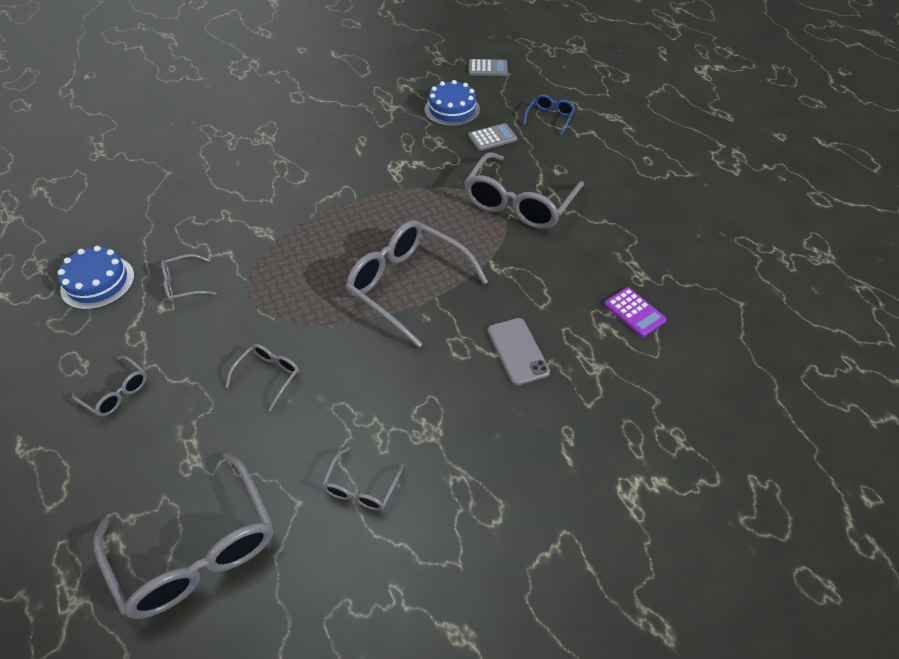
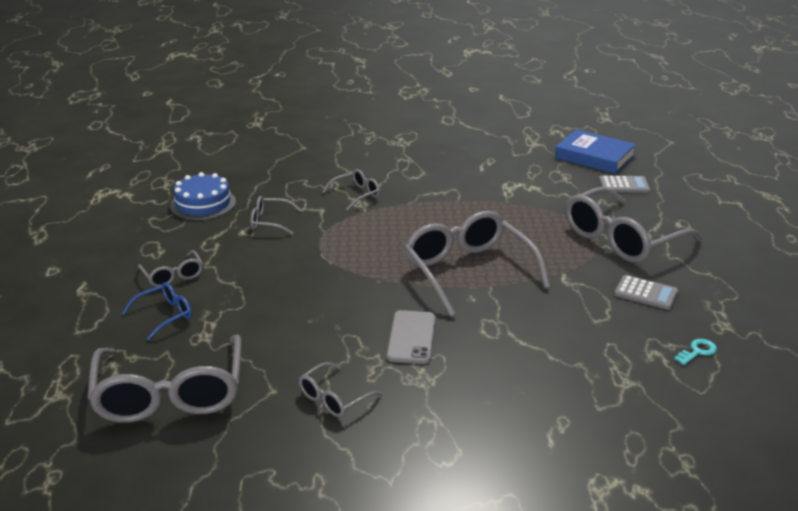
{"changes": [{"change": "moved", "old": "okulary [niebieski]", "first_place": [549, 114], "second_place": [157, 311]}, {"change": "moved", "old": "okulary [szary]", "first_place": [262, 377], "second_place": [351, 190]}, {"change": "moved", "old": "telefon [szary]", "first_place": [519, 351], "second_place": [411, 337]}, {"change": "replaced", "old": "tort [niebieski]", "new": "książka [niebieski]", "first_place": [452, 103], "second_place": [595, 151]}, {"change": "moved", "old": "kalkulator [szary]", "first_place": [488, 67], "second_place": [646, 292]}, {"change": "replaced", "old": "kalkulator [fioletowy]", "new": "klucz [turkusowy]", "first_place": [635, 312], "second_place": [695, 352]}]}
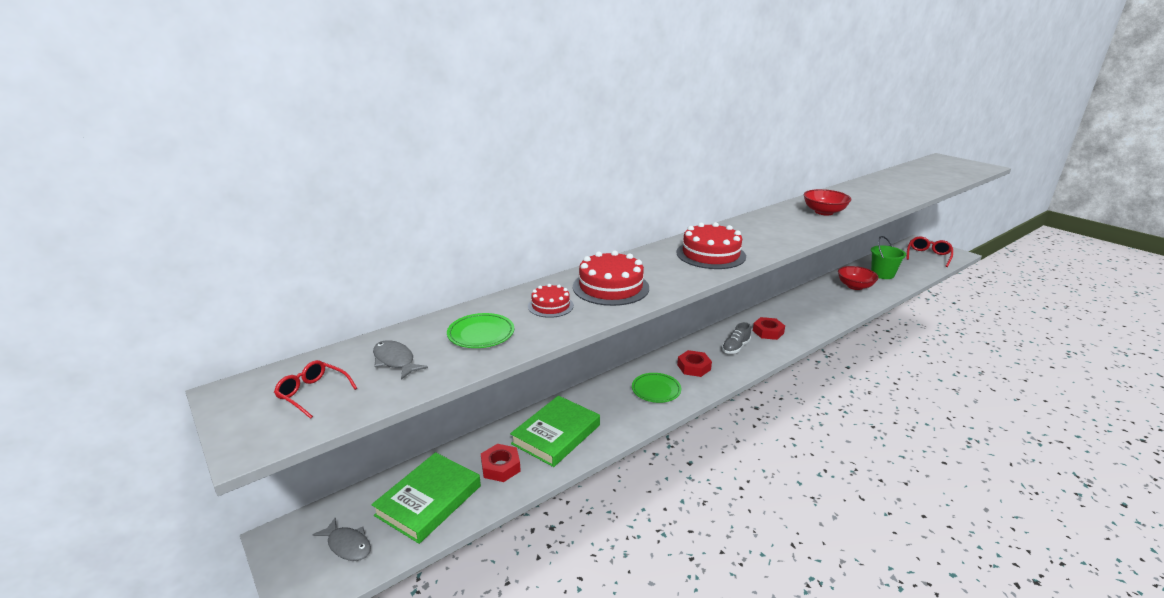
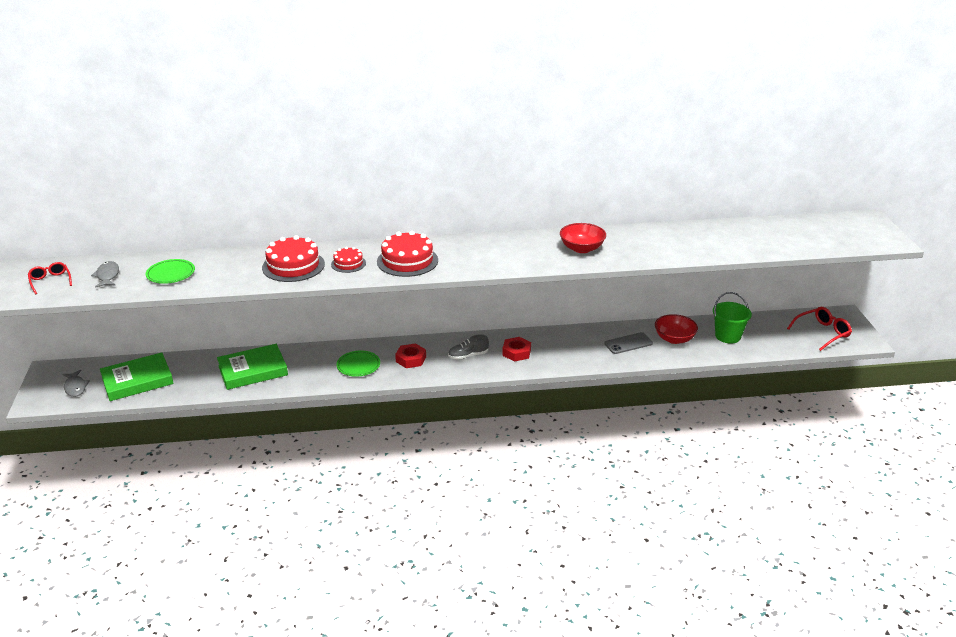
{"changes": [{"change": "moved", "old": "tort [czerwony]", "first_place": [551, 301], "second_place": [348, 260]}, {"change": "added", "new": "telefon [szary]", "second_place": [628, 343]}, {"change": "removed", "old": "nakrętka [czerwony]", "first_place": [501, 463]}]}
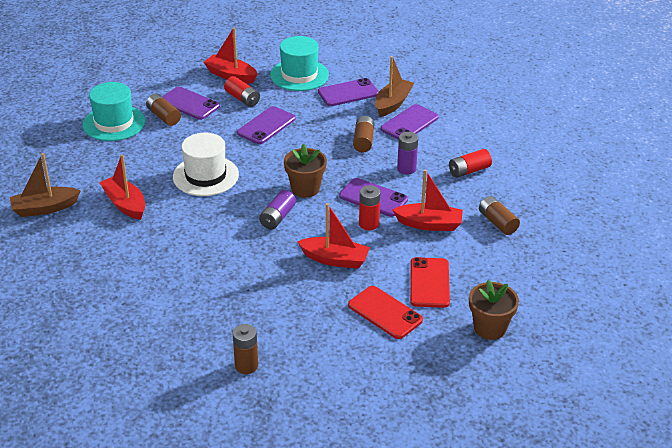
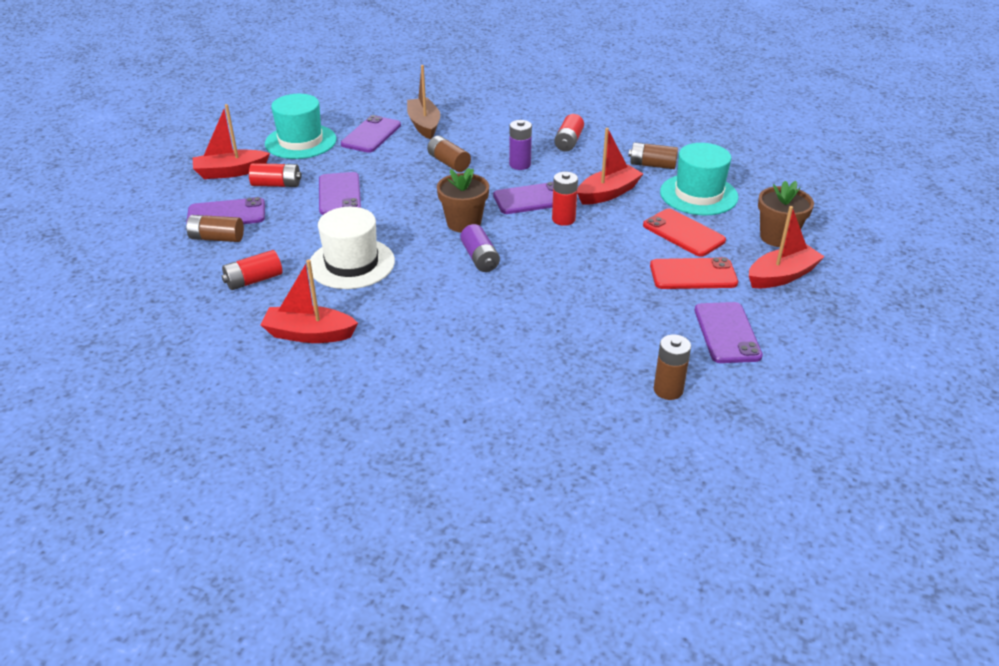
{"changes": [{"change": "added", "new": "bateria [czerwony]", "second_place": [252, 270]}, {"change": "moved", "old": "kapelusz [turkusowy]", "first_place": [113, 111], "second_place": [699, 179]}, {"change": "moved", "old": "telefon [fioletowy]", "first_place": [410, 122], "second_place": [729, 332]}, {"change": "moved", "old": "łódka [czerwony]", "first_place": [333, 236], "second_place": [787, 247]}, {"change": "removed", "old": "łódka [brązowy]", "first_place": [45, 185]}]}
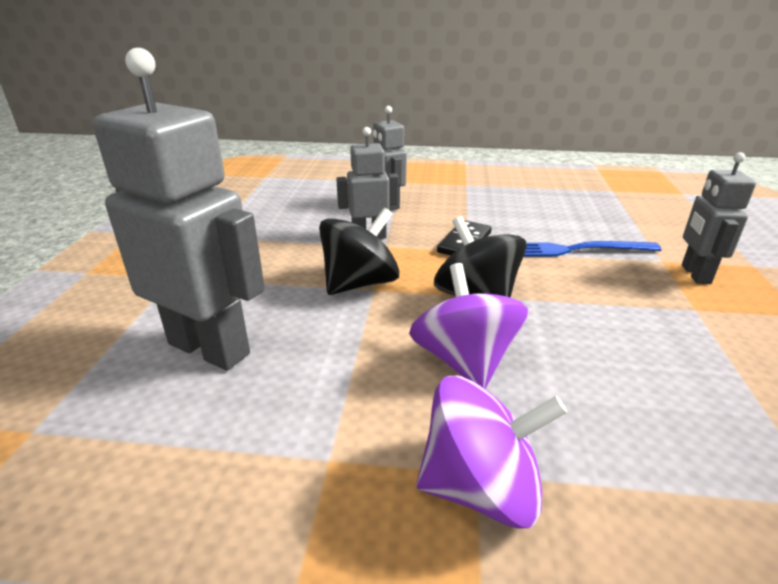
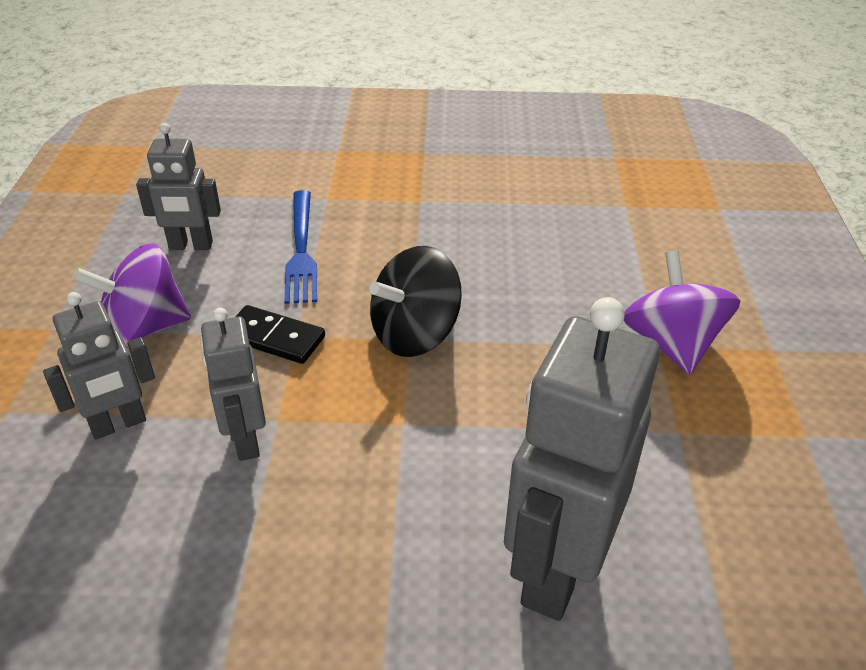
{"changes": [{"change": "moved", "old": "bączek [fioletowy]", "first_place": [469, 326], "second_place": [131, 295]}, {"change": "moved", "old": "robot [szary]", "first_place": [719, 218], "second_place": [178, 186]}, {"change": "removed", "old": "bączek [czarny]", "first_place": [359, 251]}]}
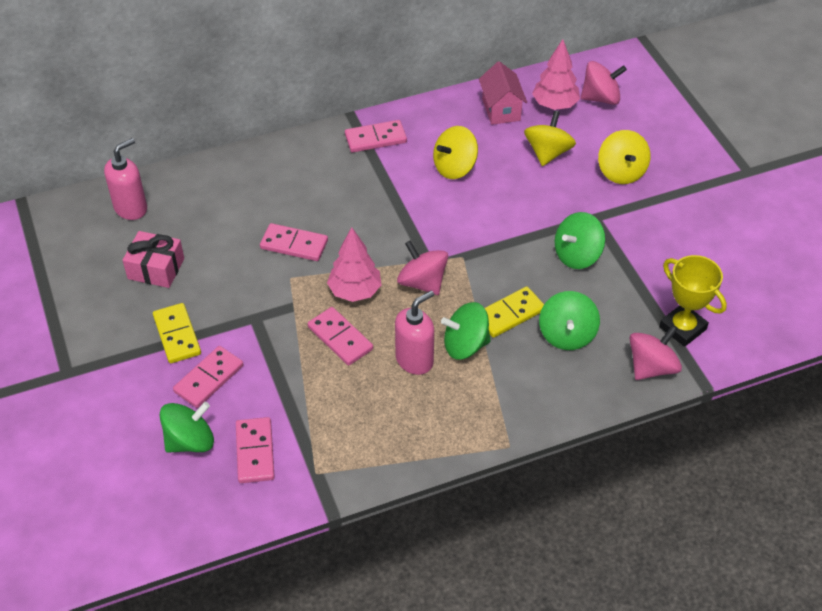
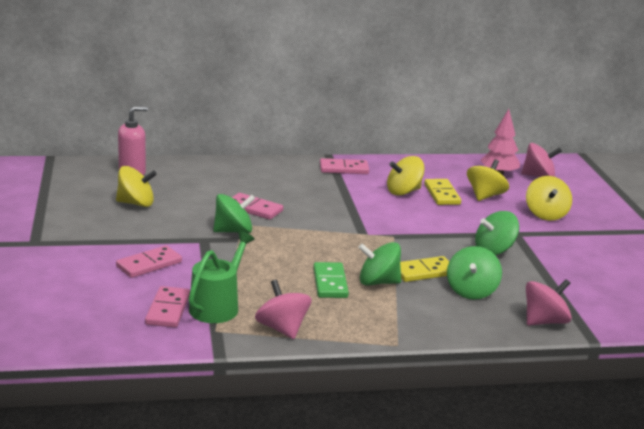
{"changes": [{"change": "replaced", "old": "prezent [różowy]", "new": "bączek [żółty]", "first_place": [153, 259], "second_place": [136, 186]}, {"change": "added", "new": "konewka [zielony]", "second_place": [222, 277]}, {"change": "moved", "old": "bączek [zielony]", "first_place": [187, 427], "second_place": [234, 213]}, {"change": "moved", "old": "bączek [różowy]", "first_place": [422, 267], "second_place": [283, 309]}, {"change": "replaced", "old": "dozownik mydła [różowy]", "new": "kostka domina [zielony]", "first_place": [414, 333], "second_place": [331, 280]}, {"change": "moved", "old": "kostka domina [żółty]", "first_place": [177, 333], "second_place": [442, 192]}, {"change": "removed", "old": "kostka domina [różowy]", "first_place": [340, 336]}, {"change": "removed", "old": "drzewko [różowy]", "first_place": [354, 264]}, {"change": "removed", "old": "domek [różowy]", "first_place": [503, 93]}, {"change": "removed", "old": "puchar [żółty]", "first_place": [693, 301]}]}
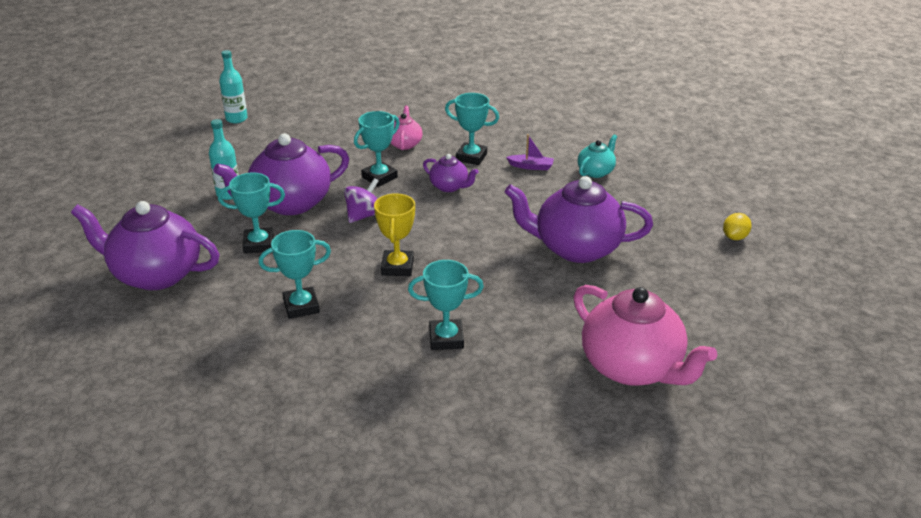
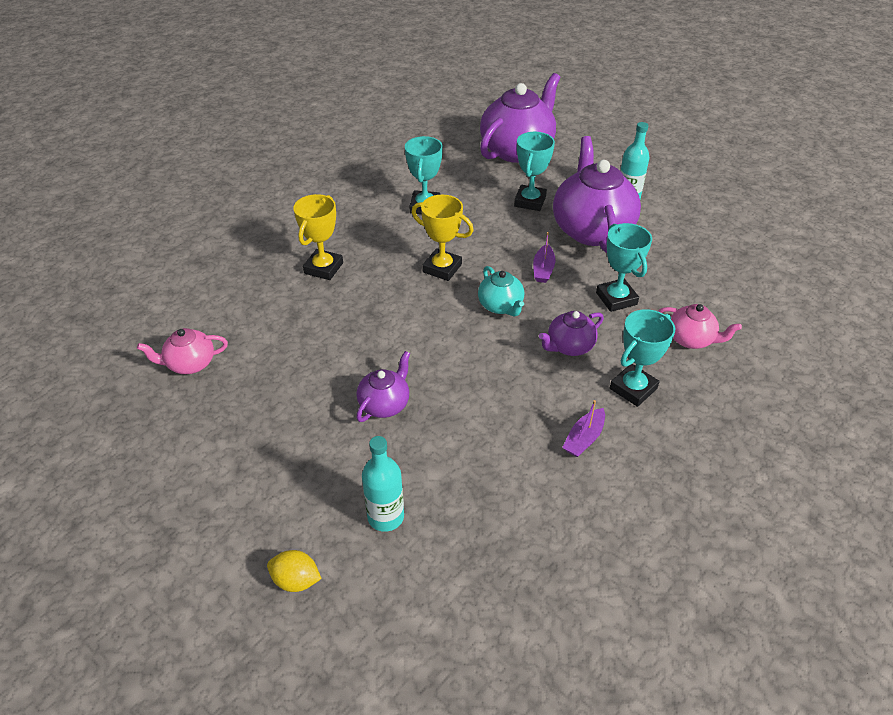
{"changes": [{"change": "resized", "old": "imbryk [różowy]", "first_place": [645, 335], "second_place": [182, 351], "factor": 0.49}, {"change": "turned", "old": "cytryna [żółty]", "first_place": [737, 226], "second_place": [294, 571], "degrees": -45}, {"change": "recoloured", "old": "puchar [turkusowy]", "new": "puchar [żółty]", "first_place": [446, 305], "second_place": [318, 237]}, {"change": "resized", "old": "imbryk [fioletowy]", "first_place": [578, 219], "second_place": [383, 386], "factor": 0.49}, {"change": "moved", "old": "butelka [turkusowy]", "first_place": [233, 86], "second_place": [383, 484]}, {"change": "moved", "old": "imbryk [turkusowy]", "first_place": [597, 156], "second_place": [501, 291]}, {"change": "replaced", "old": "bączek [fioletowy]", "new": "łódka [fioletowy]", "first_place": [361, 200], "second_place": [544, 257]}]}
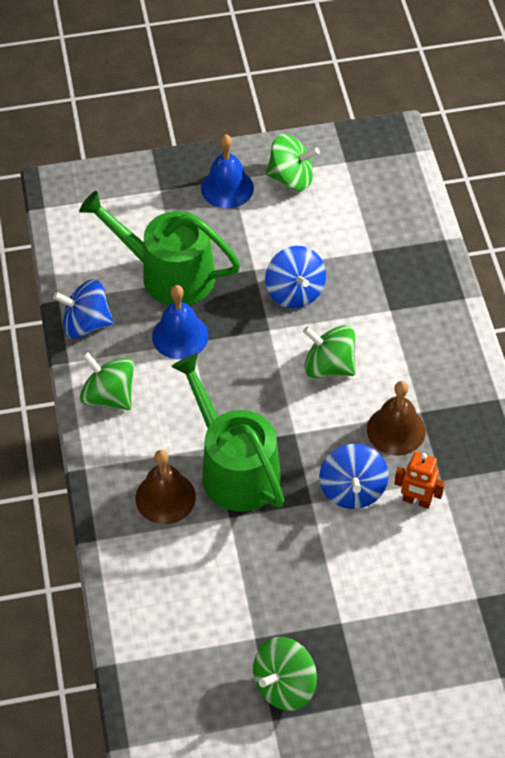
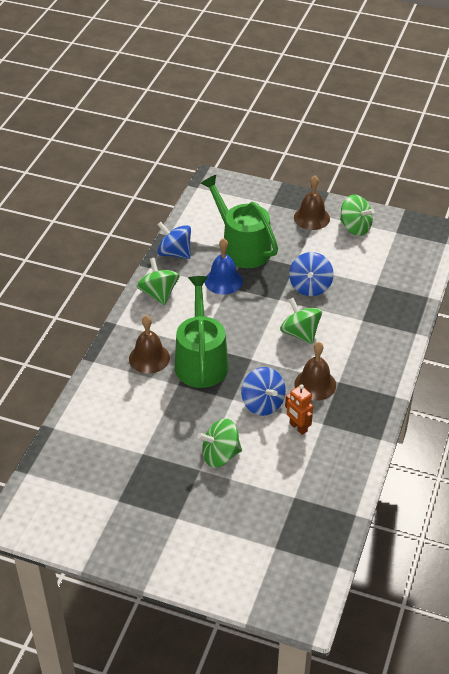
{"changes": [{"change": "moved", "old": "bączek [zielony]", "first_place": [285, 674], "second_place": [220, 443]}, {"change": "turned", "old": "bączek [niebieski]", "first_place": [354, 476], "second_place": [263, 391], "degrees": -60}, {"change": "recoloured", "old": "dzwonek [niebieski]", "new": "dzwonek [brązowy]", "first_place": [227, 171], "second_place": [312, 203]}]}
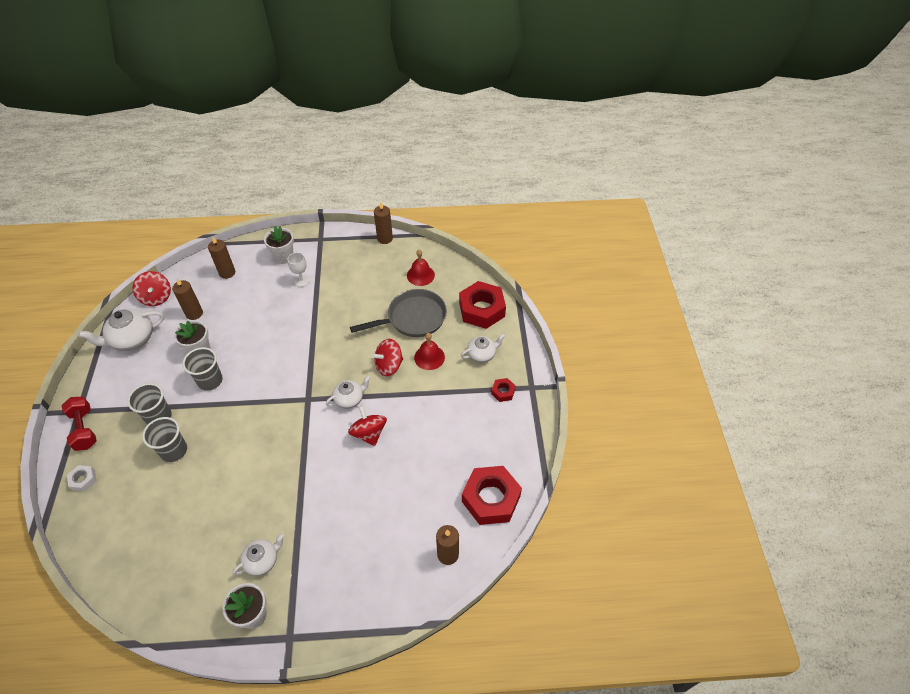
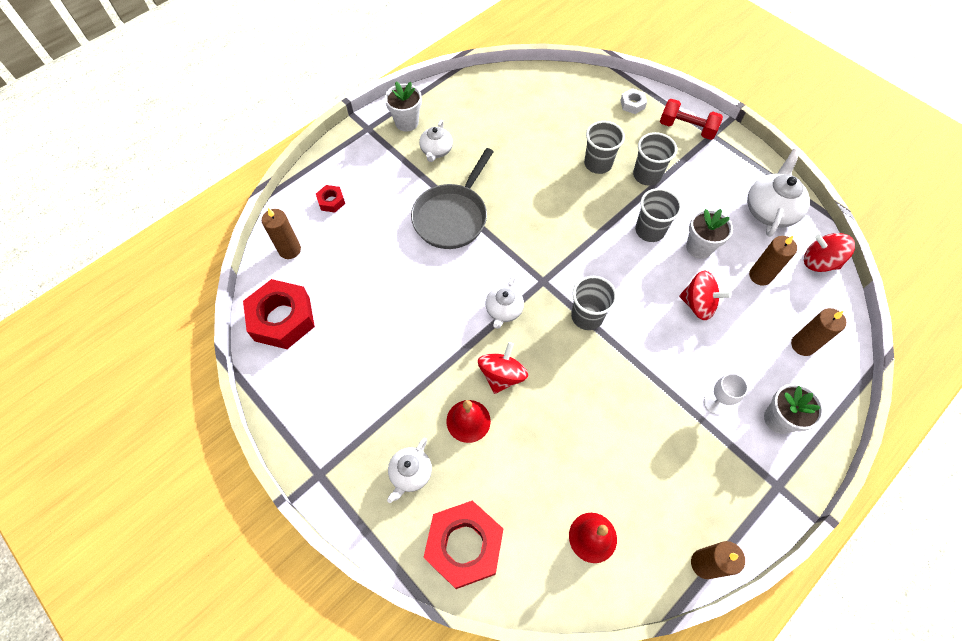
{"changes": [{"change": "moved", "old": "nakrętka [czerwony]", "first_place": [503, 390], "second_place": [330, 198]}, {"change": "moved", "old": "patelnia [szary]", "first_place": [398, 313], "second_place": [452, 198]}, {"change": "added", "new": "szklanka [szary]", "second_place": [594, 303]}, {"change": "moved", "old": "bączek [czerwony]", "first_place": [367, 425], "second_place": [705, 295]}]}
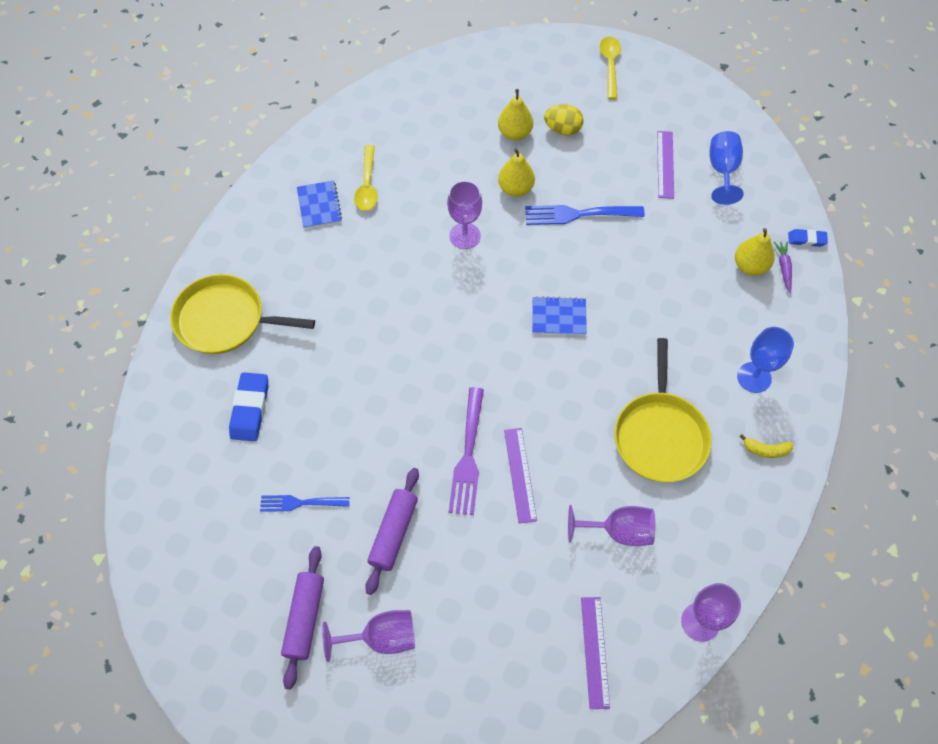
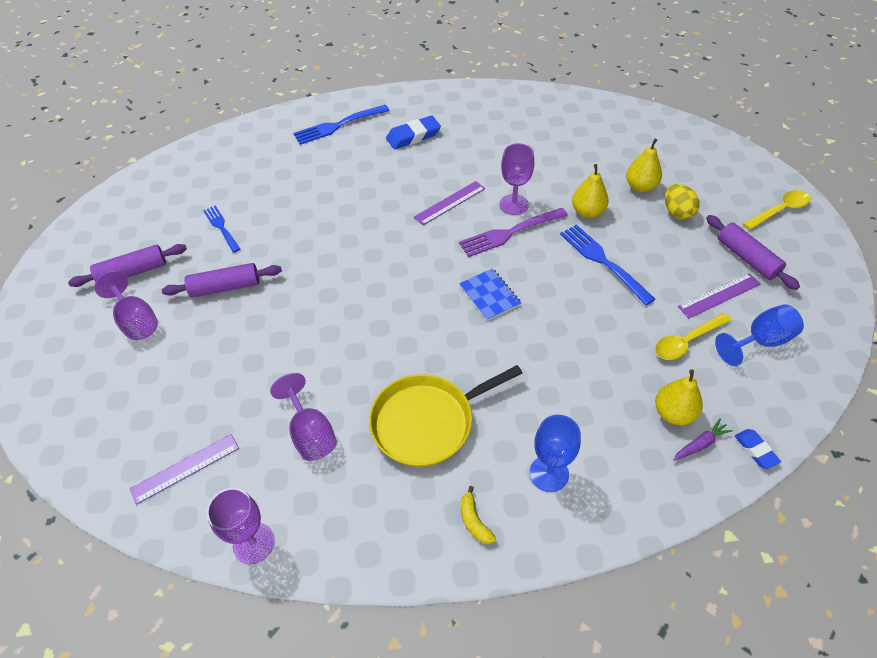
{"changes": [{"change": "replaced", "old": "patelnia [żółty]", "new": "widelec [niebieski]", "first_place": [242, 314], "second_place": [341, 125]}, {"change": "moved", "old": "gumka do mazania [niebieski]", "first_place": [248, 406], "second_place": [413, 132]}, {"change": "moved", "old": "linijka [fioletowy]", "first_place": [520, 475], "second_place": [449, 203]}, {"change": "moved", "old": "widelec [fioletowy]", "first_place": [466, 451], "second_place": [513, 232]}, {"change": "moved", "old": "łyżka [żółty]", "first_place": [366, 178], "second_place": [693, 336]}, {"change": "added", "new": "wałek do ciasta [fioletowy]", "second_place": [753, 252]}, {"change": "removed", "old": "zeszyt [niebieski]", "first_place": [319, 204]}]}
